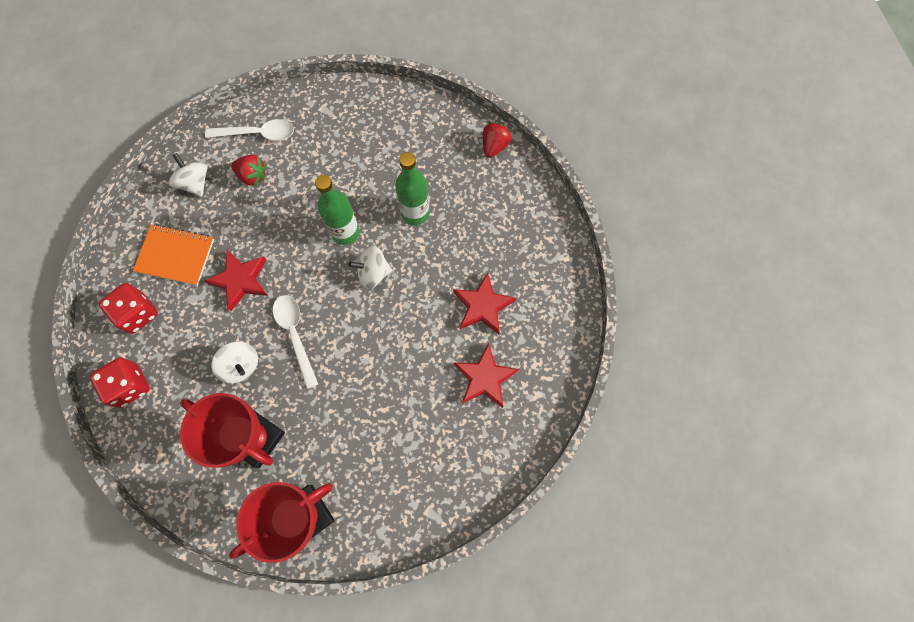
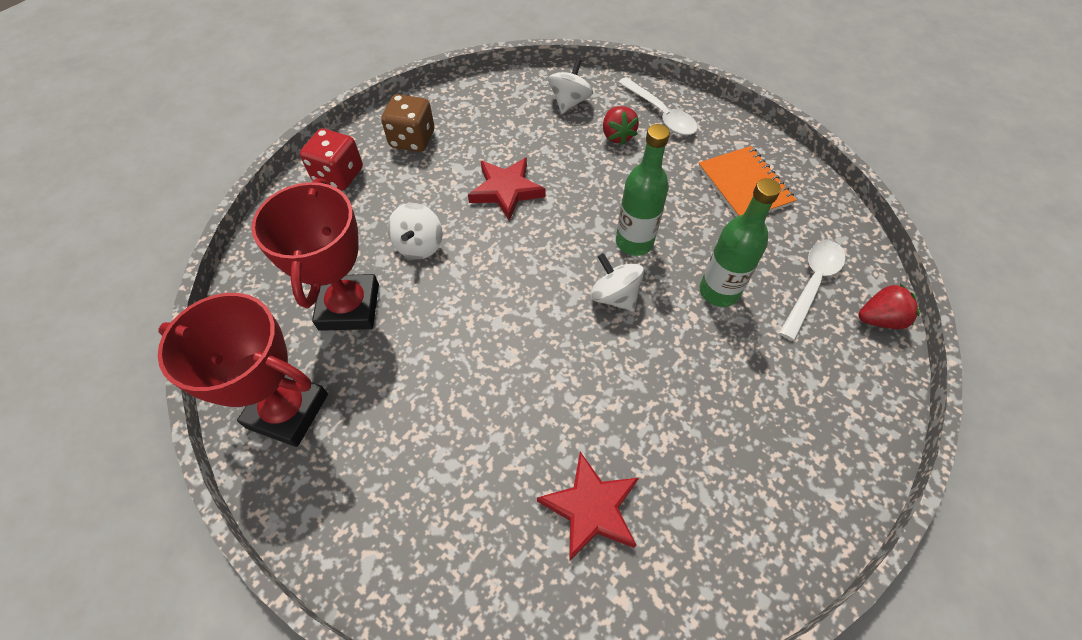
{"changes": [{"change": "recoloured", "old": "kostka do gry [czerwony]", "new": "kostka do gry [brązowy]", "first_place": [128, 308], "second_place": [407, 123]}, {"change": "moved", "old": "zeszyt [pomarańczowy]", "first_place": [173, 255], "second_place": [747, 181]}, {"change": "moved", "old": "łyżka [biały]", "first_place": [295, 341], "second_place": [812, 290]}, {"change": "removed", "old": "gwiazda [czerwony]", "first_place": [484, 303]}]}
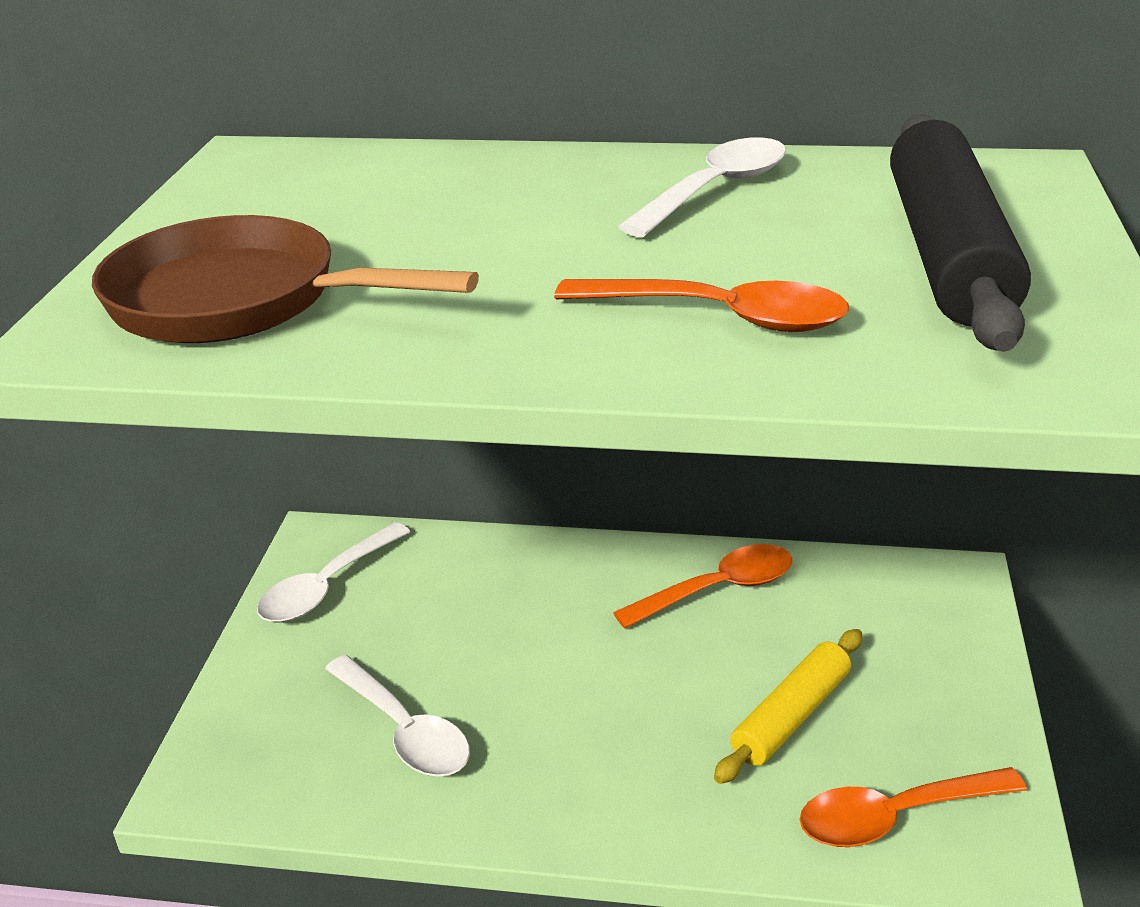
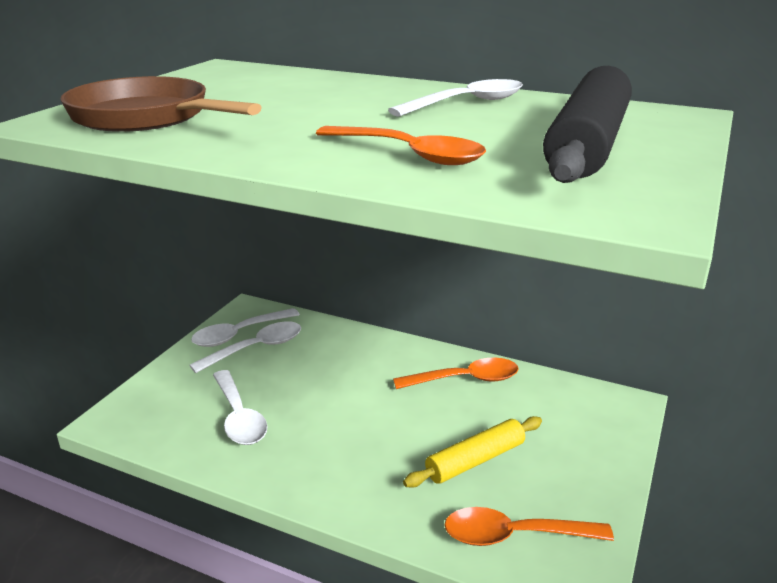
{"changes": [{"change": "added", "new": "łyżka [biały]", "second_place": [245, 347]}]}
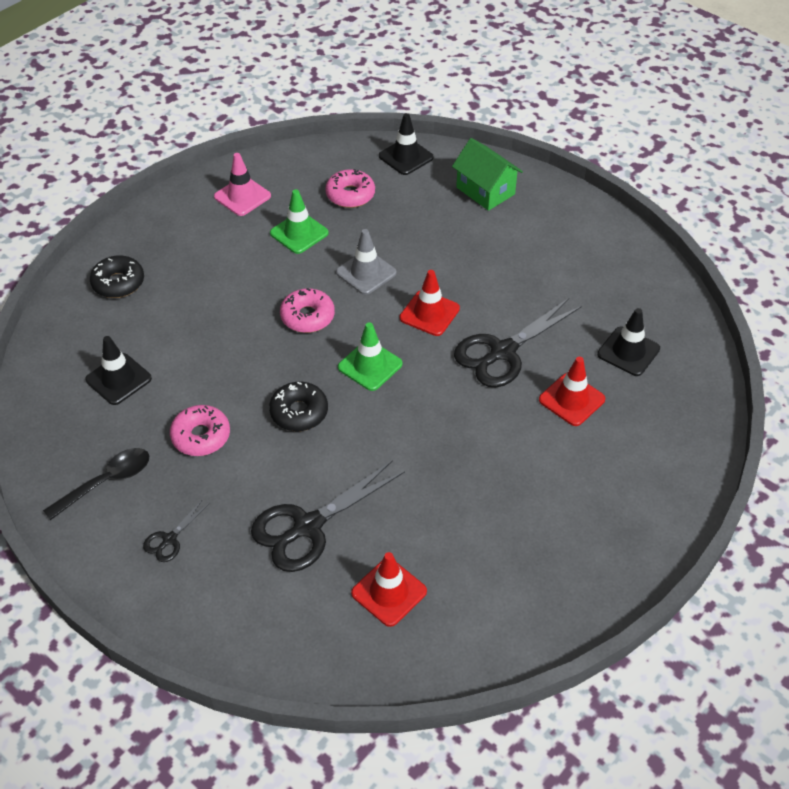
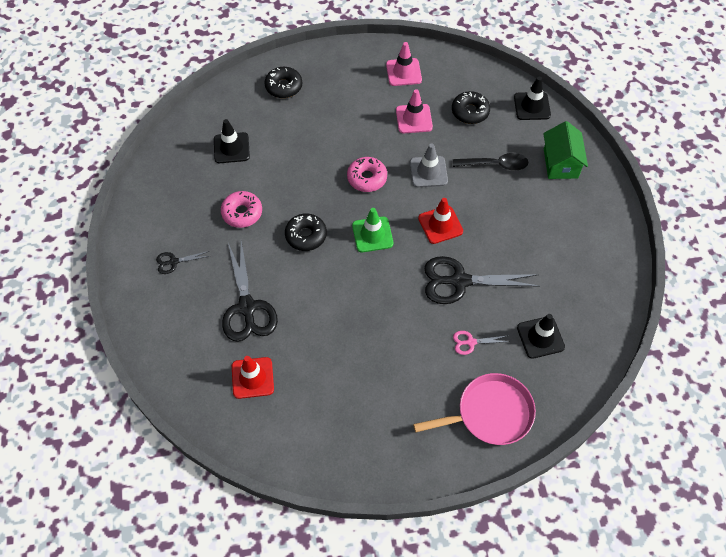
{"changes": [{"change": "turned", "old": "nożyczki [czarny]", "first_place": [328, 516], "second_place": [250, 291], "degrees": -105}, {"change": "recoloured", "old": "pachołek [zielony]", "new": "pachołek [różowy]", "first_place": [299, 221], "second_place": [414, 111]}, {"change": "added", "new": "patelnia [różowy]", "second_place": [474, 409]}, {"change": "recoloured", "old": "donut [różowy]", "new": "donut [czarny]", "first_place": [350, 188], "second_place": [471, 107]}, {"change": "moved", "old": "łyżka [czarny]", "first_place": [96, 484], "second_place": [490, 162]}, {"change": "replaced", "old": "pachołek [czerwony]", "new": "nożyczki [różowy]", "first_place": [572, 391], "second_place": [481, 343]}]}
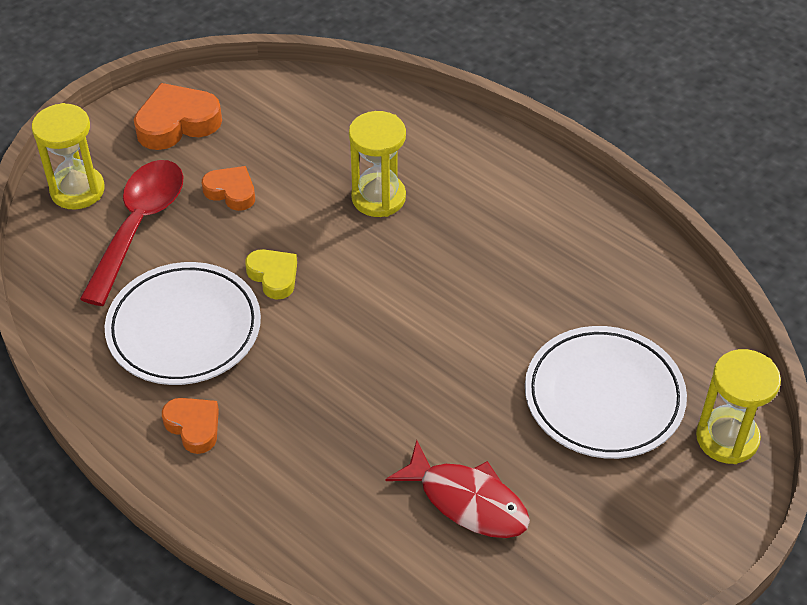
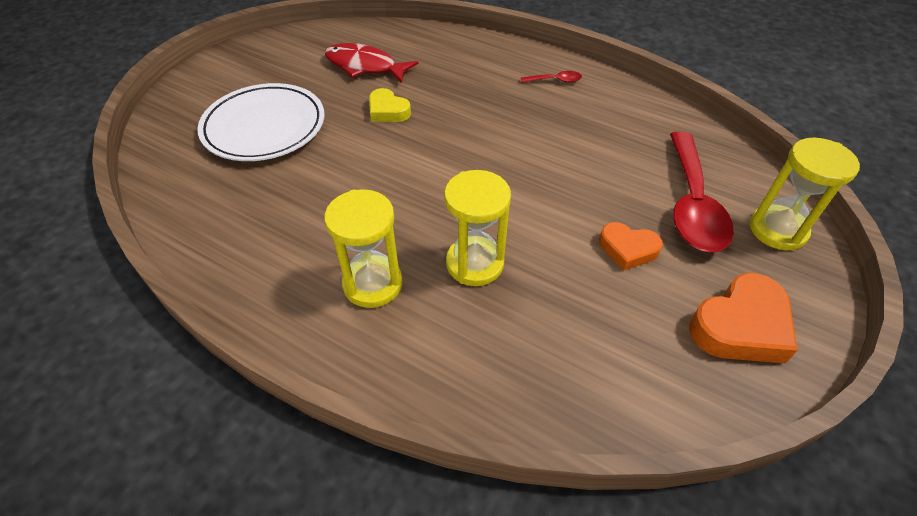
{"changes": [{"change": "moved", "old": "klepsydra [żółty]", "first_place": [738, 406], "second_place": [363, 248]}, {"change": "moved", "old": "serce [żółty]", "first_place": [271, 274], "second_place": [390, 105]}, {"change": "replaced", "old": "serce [pomarańczowy]", "new": "łyżka [czerwony]", "first_place": [190, 426], "second_place": [551, 77]}, {"change": "removed", "old": "talerz [biały]", "first_place": [183, 323]}]}
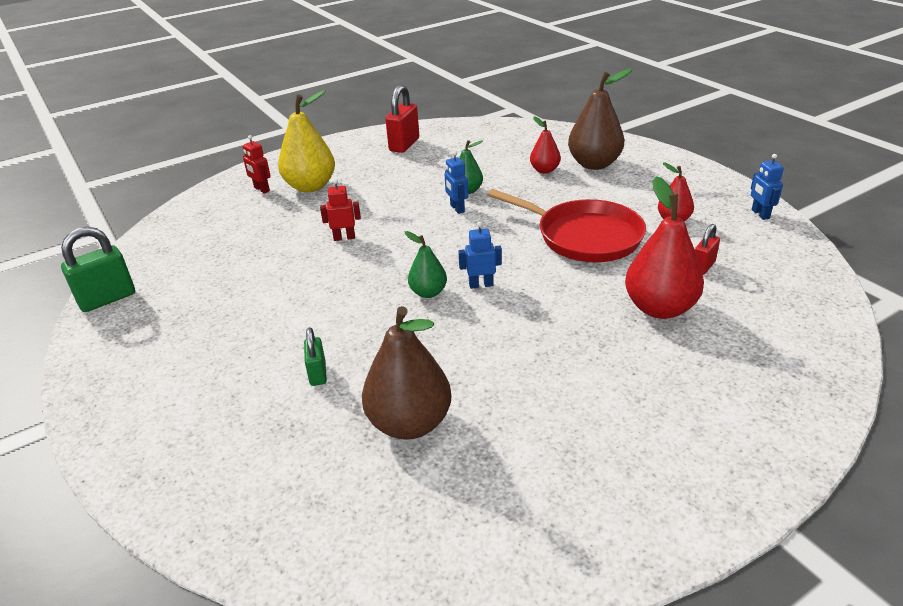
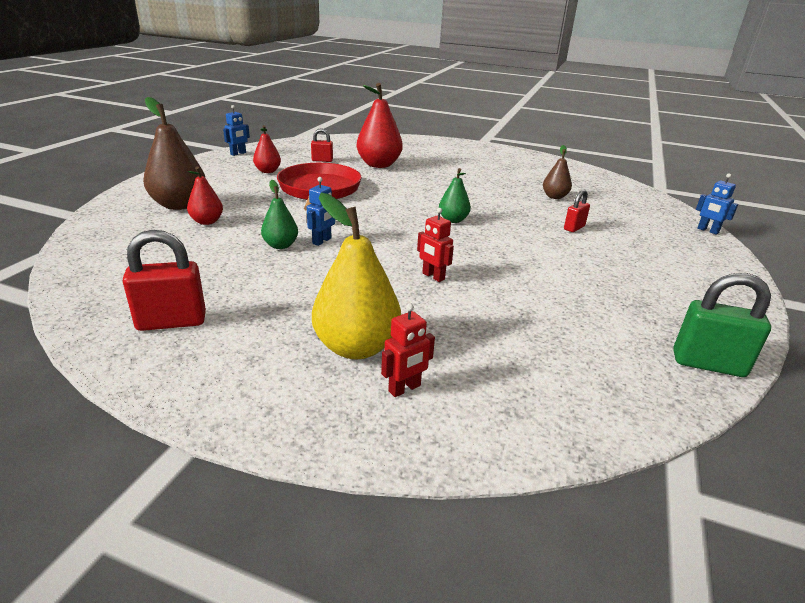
{"changes": [{"change": "turned", "old": "robot [czerwony]", "first_place": [257, 164], "second_place": [408, 350], "degrees": 45}, {"change": "resized", "old": "gruszka [brązowy]", "first_place": [407, 373], "second_place": [557, 172], "factor": 0.55}, {"change": "recoloured", "old": "kłódka [zielony]", "new": "kłódka [czerwony]", "first_place": [315, 357], "second_place": [577, 210]}, {"change": "moved", "old": "robot [niebieski]", "first_place": [480, 255], "second_place": [717, 204]}]}
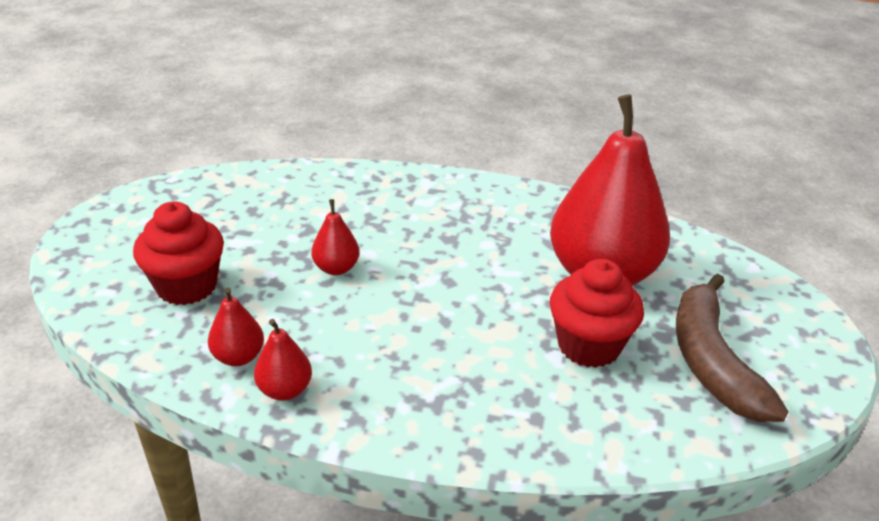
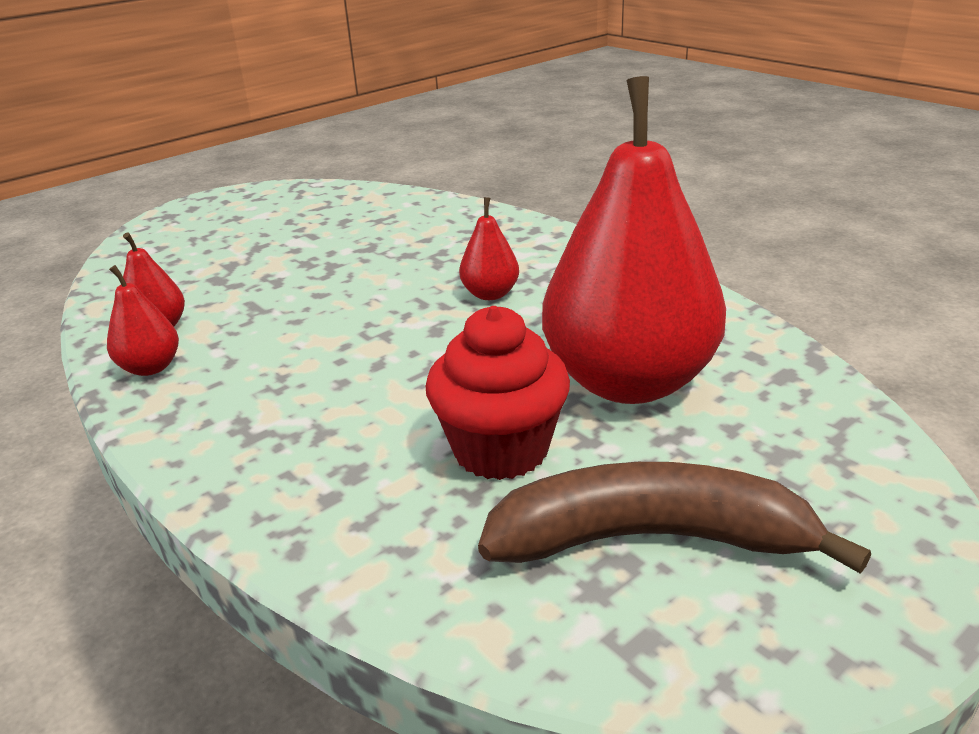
{"changes": [{"change": "moved", "old": "gruszka [czerwony]", "first_place": [335, 237], "second_place": [489, 248]}, {"change": "turned", "old": "banan [brązowy]", "first_place": [732, 348], "second_place": [674, 518], "degrees": 60}, {"change": "removed", "old": "muffinka [czerwony]", "first_place": [178, 253]}]}
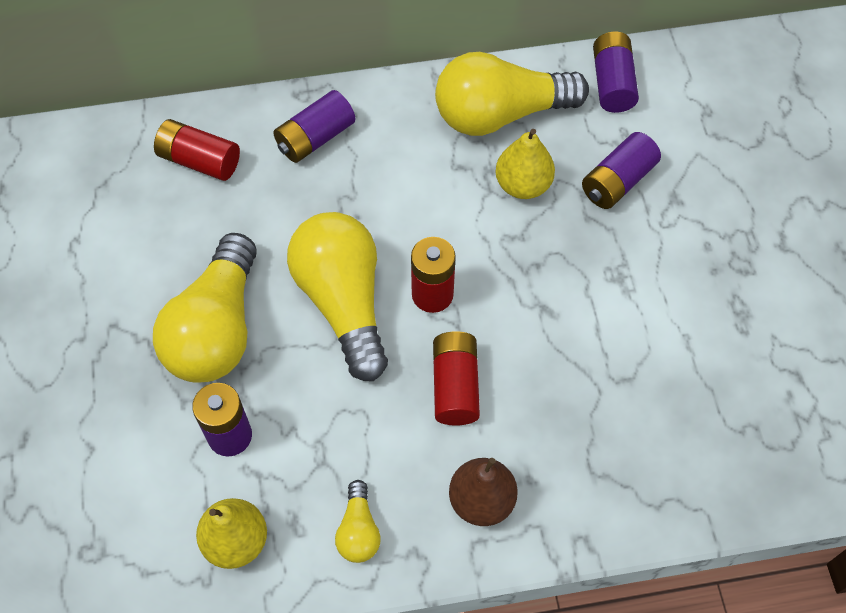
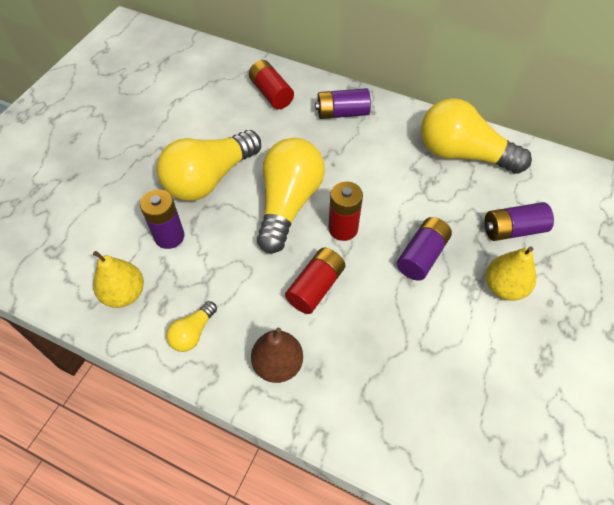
{"changes": [{"change": "moved", "old": "bateria [fioletowy]", "first_place": [616, 72], "second_place": [424, 249]}, {"change": "moved", "old": "gruszka [żółty]", "first_place": [525, 164], "second_place": [511, 274]}]}
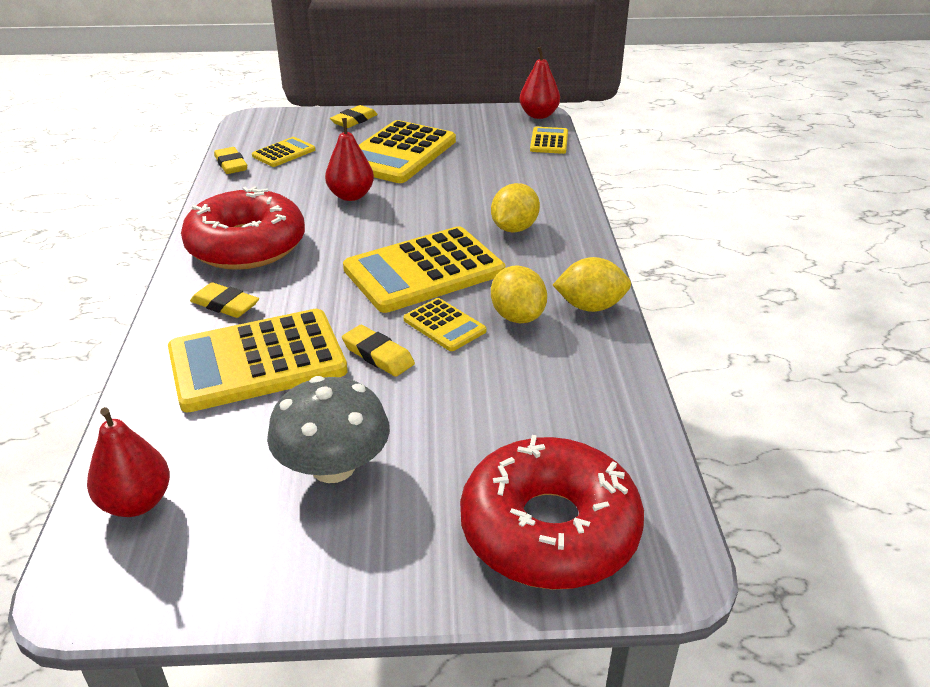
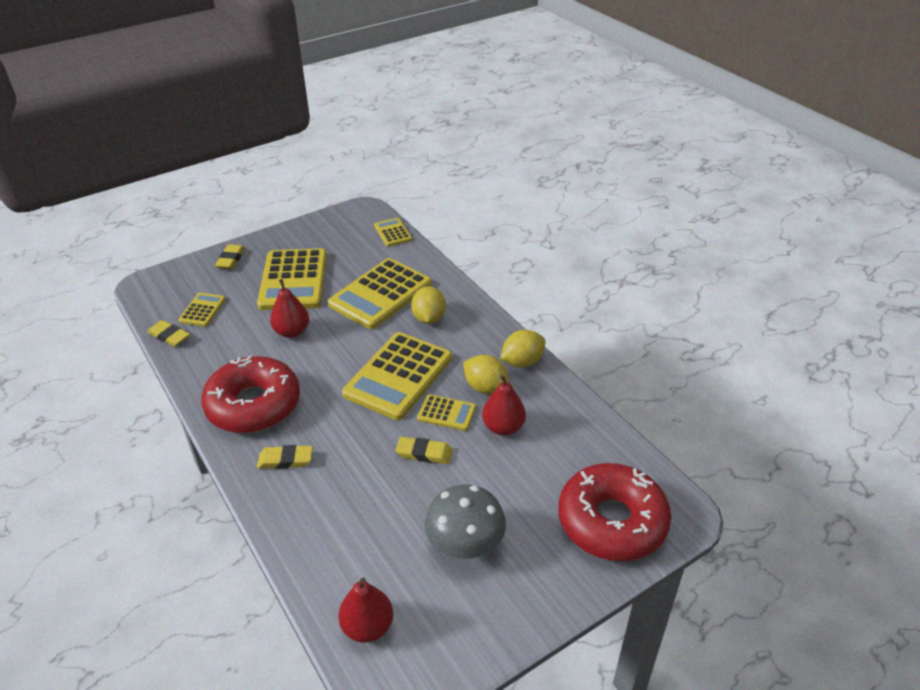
{"changes": [{"change": "moved", "old": "kalkulator [żółty]", "first_place": [258, 360], "second_place": [380, 293]}, {"change": "moved", "old": "gruszka [czerwony]", "first_place": [539, 83], "second_place": [504, 405]}]}
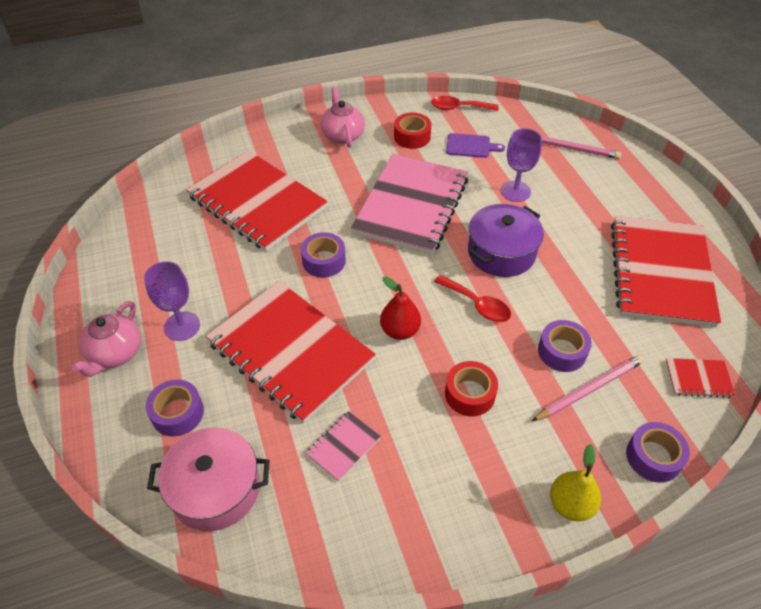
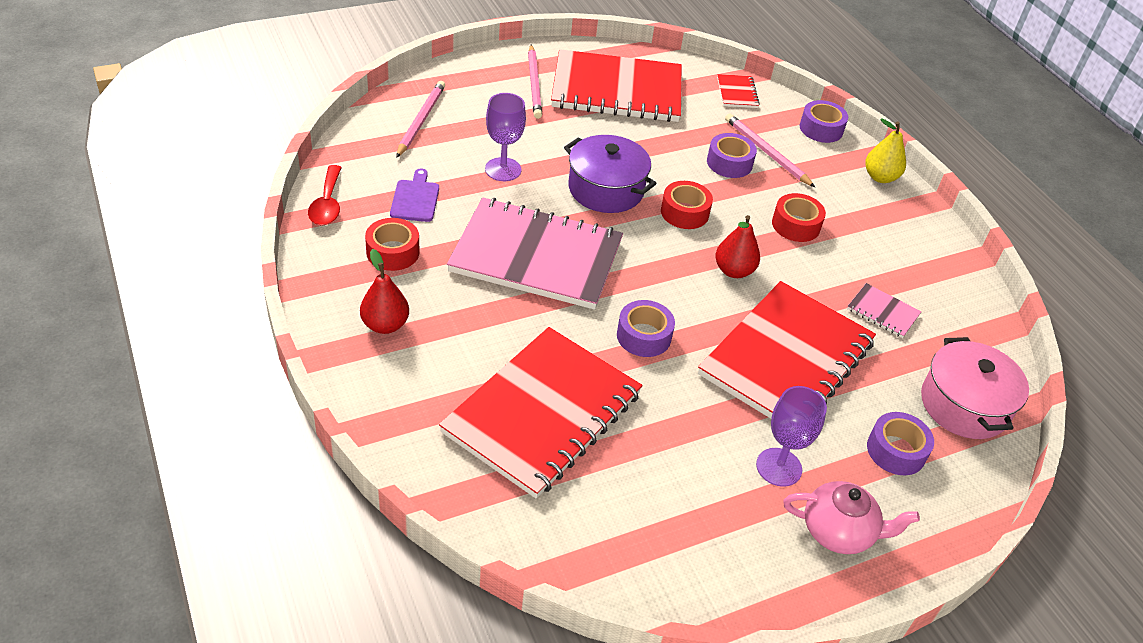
{"changes": [{"change": "replaced", "old": "imbryk [różowy]", "new": "gruszka [czerwony]", "first_place": [342, 117], "second_place": [384, 291]}, {"change": "added", "new": "ołówek [różowy]", "second_place": [535, 82]}, {"change": "replaced", "old": "łyżka [czerwony]", "new": "taśma klejąca [czerwony]", "first_place": [472, 298], "second_place": [687, 205]}]}
